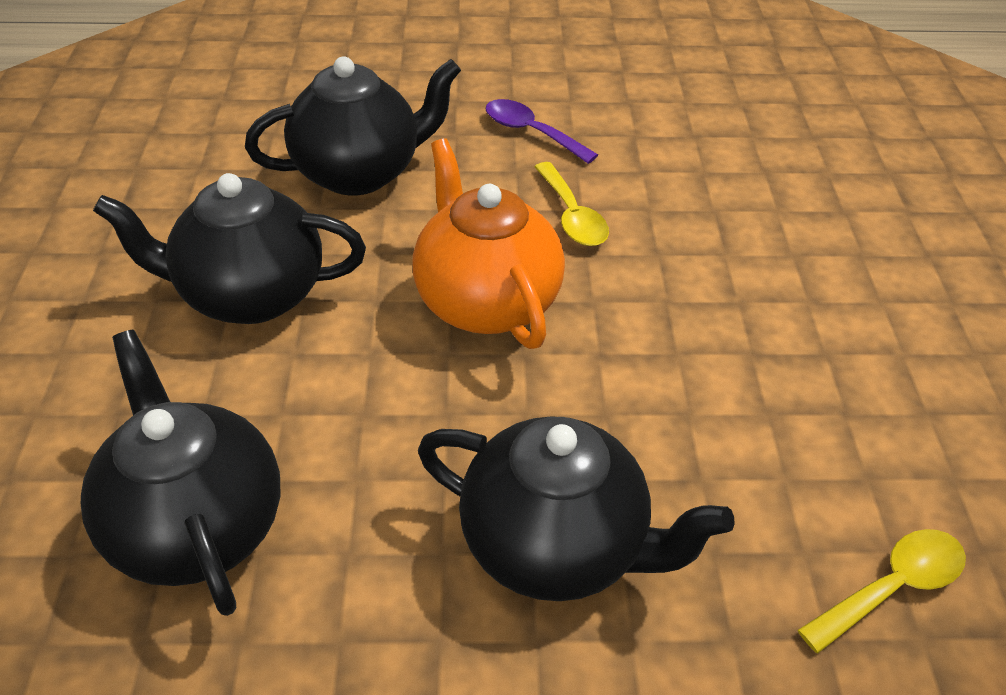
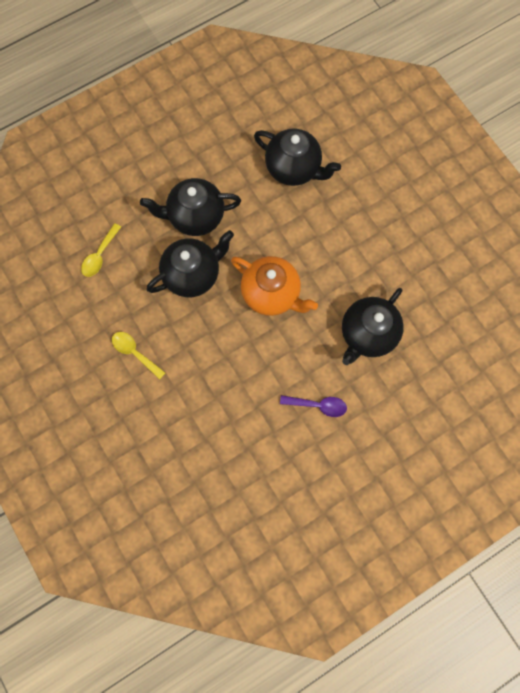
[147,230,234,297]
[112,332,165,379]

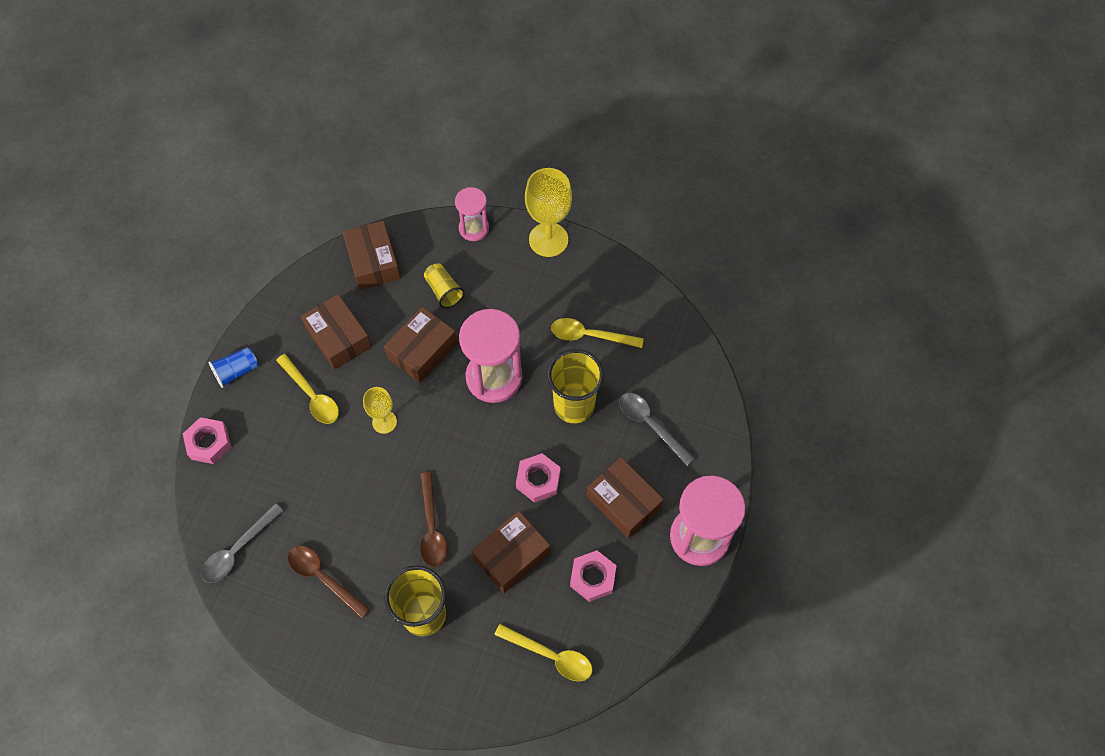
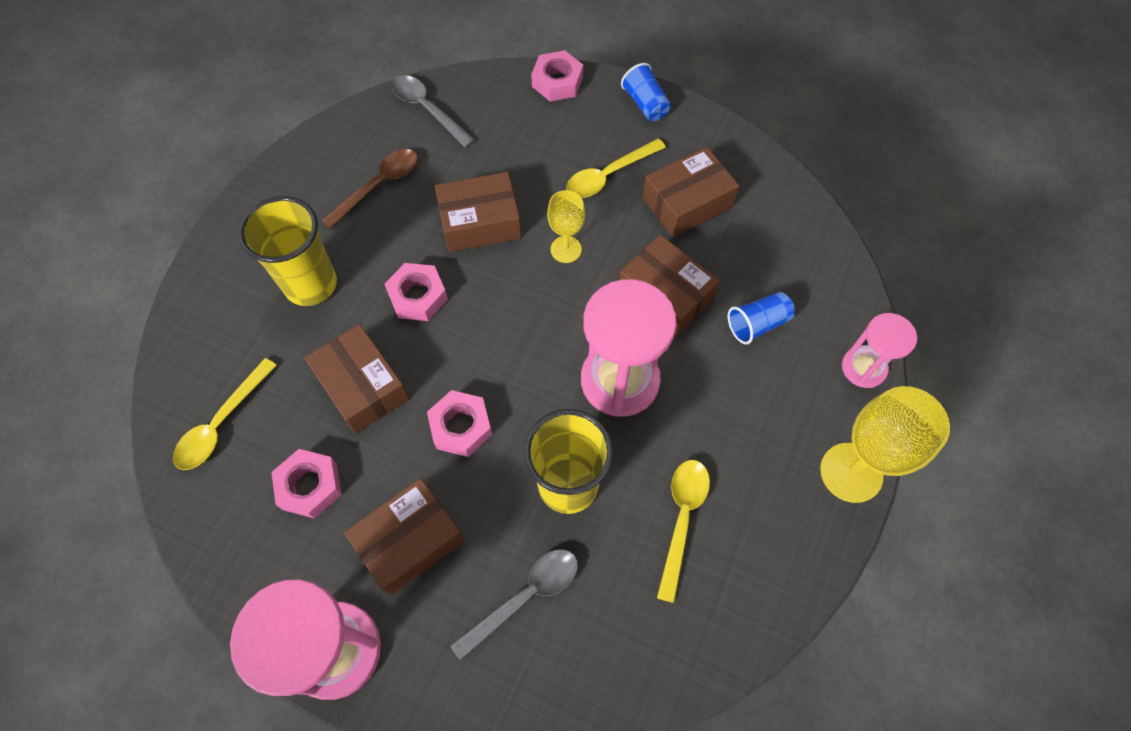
[435,172,521,252]
[384,263,448,321]
[728,292,795,344]

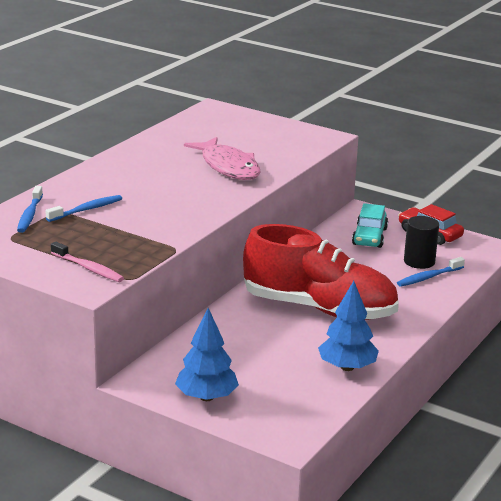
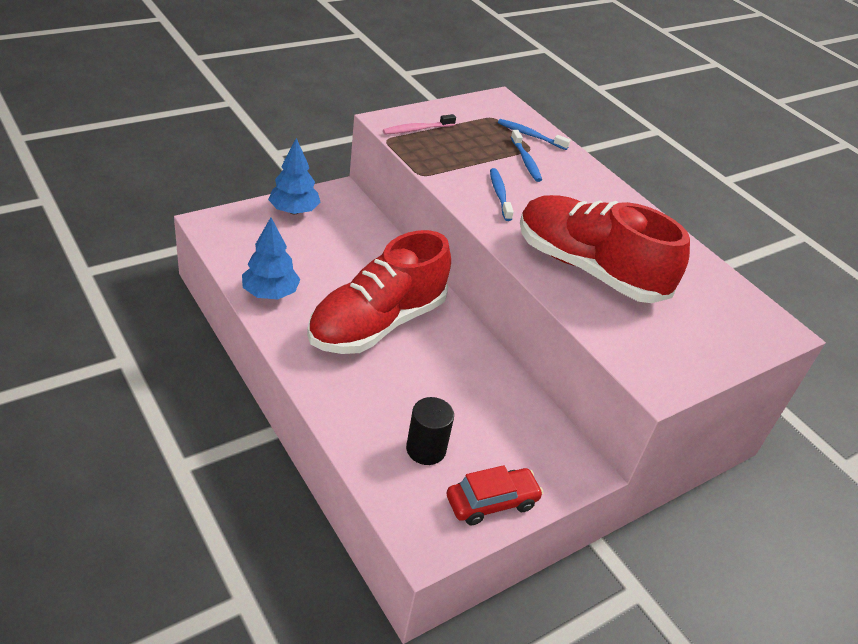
[520,195,690,303]
[352,203,388,248] (first image)
[490,168,514,221]

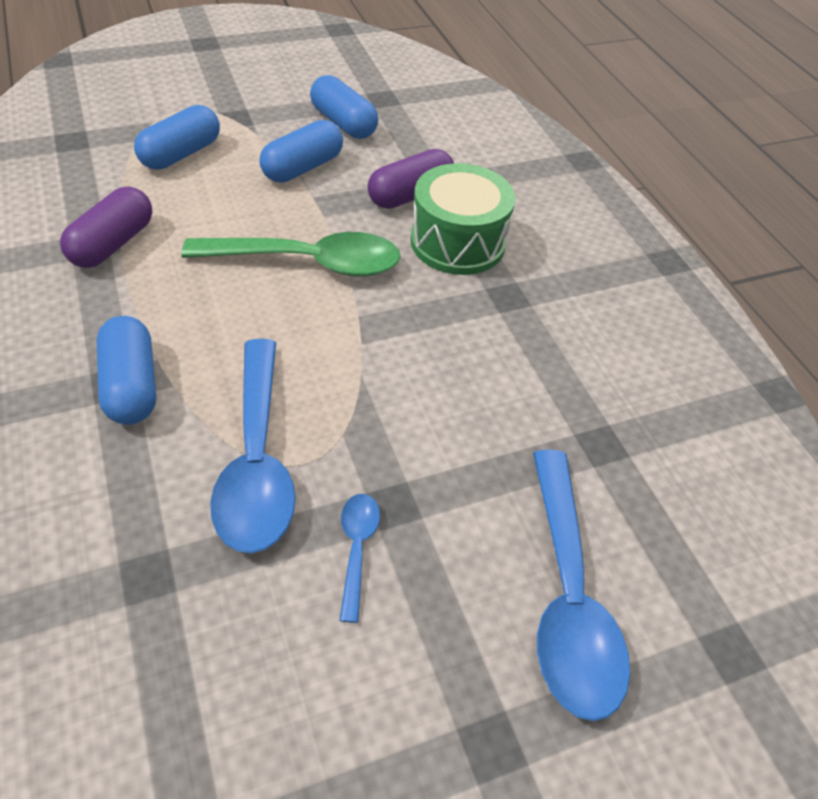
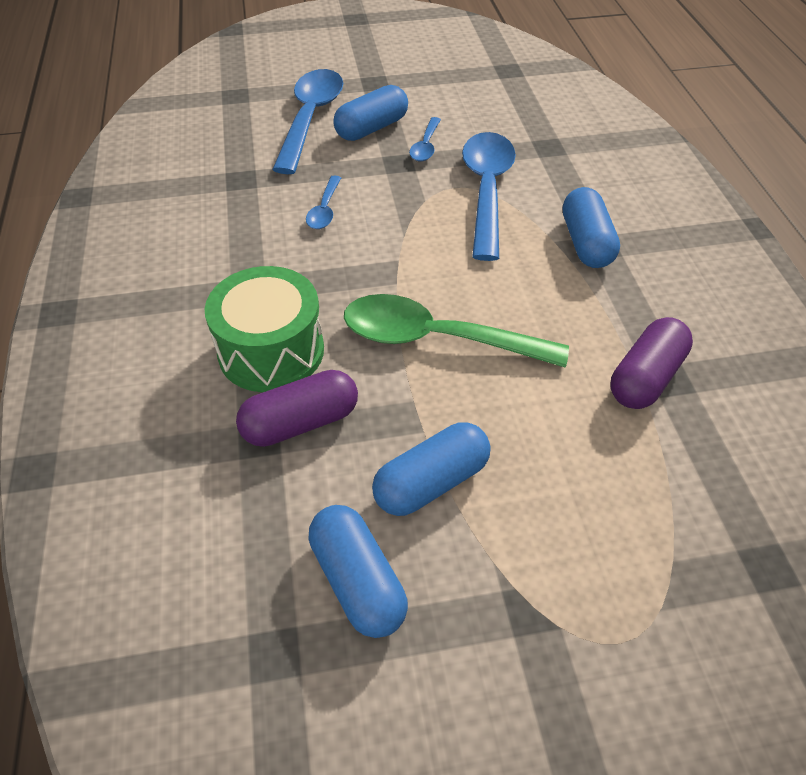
[333,85,408,141]
[306,176,341,229]

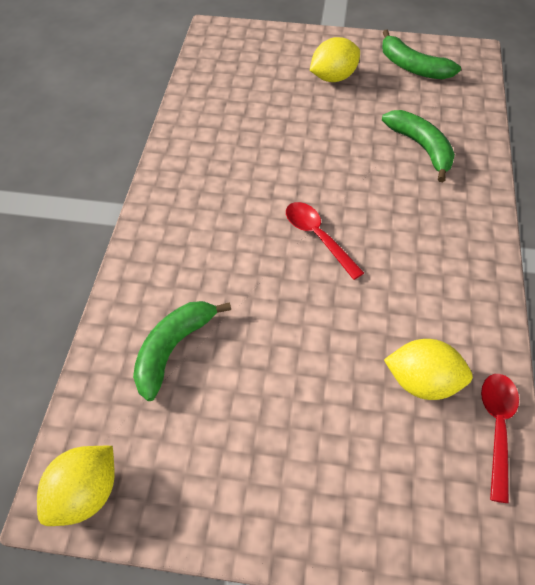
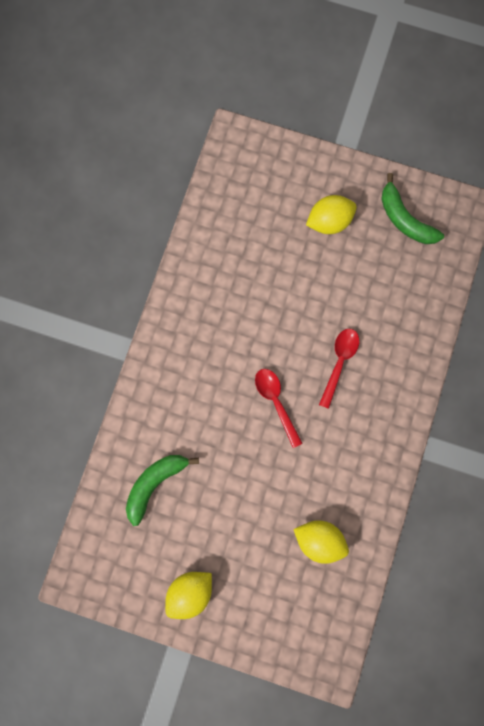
[165,572,212,619]
[382,110,455,182] (first image)
[319,329,359,409]

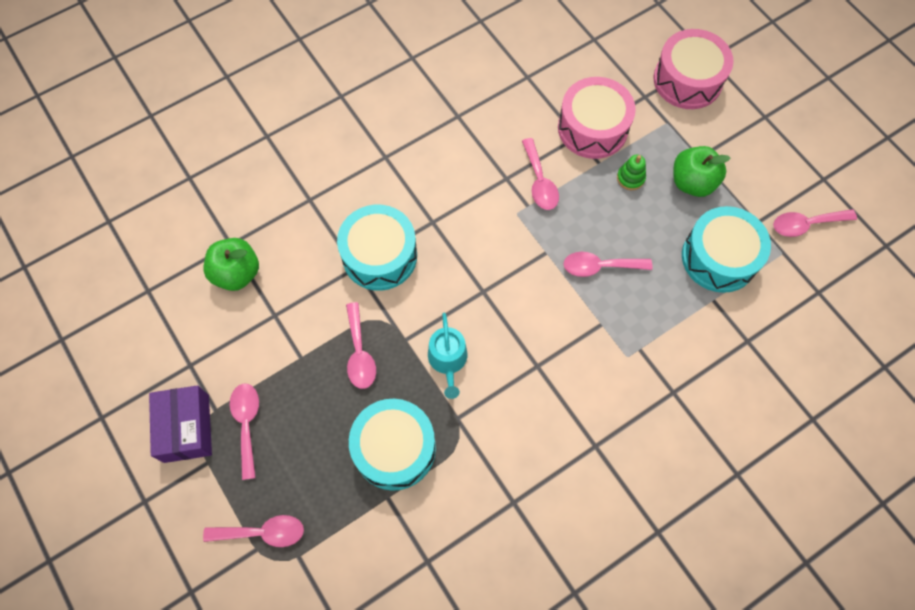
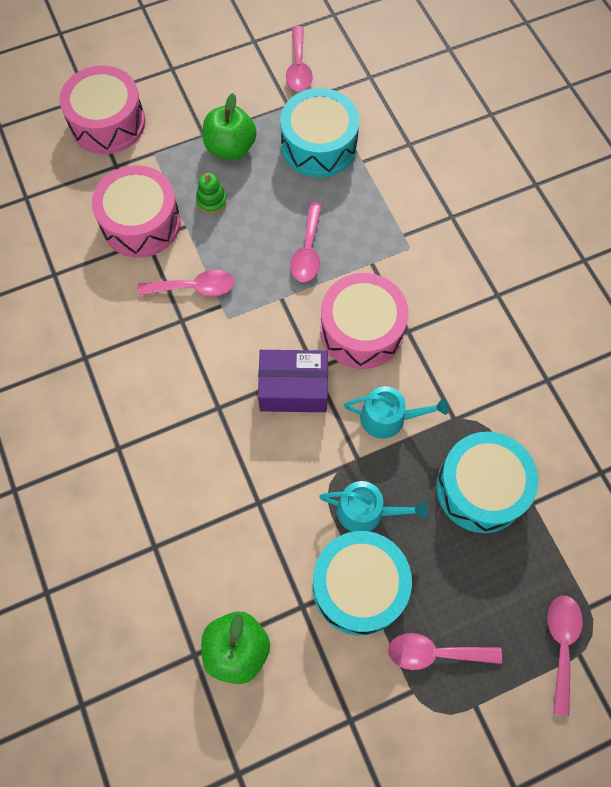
[258,350,328,412]
[313,531,412,635]
[319,481,428,532]
[320,273,408,369]

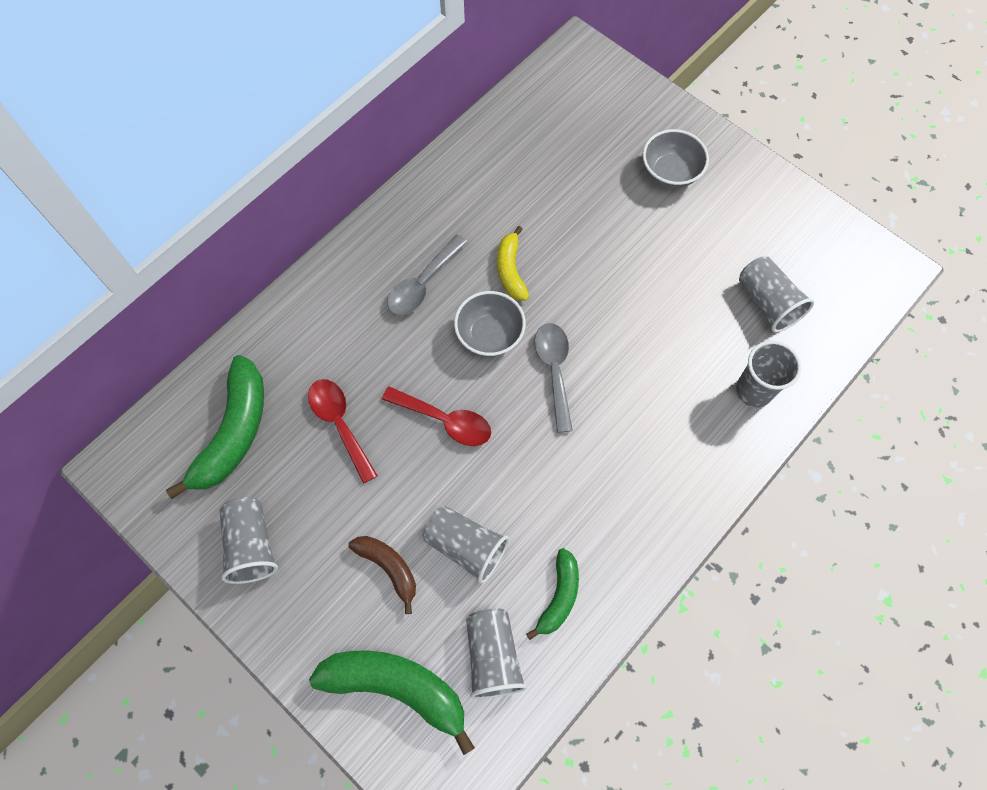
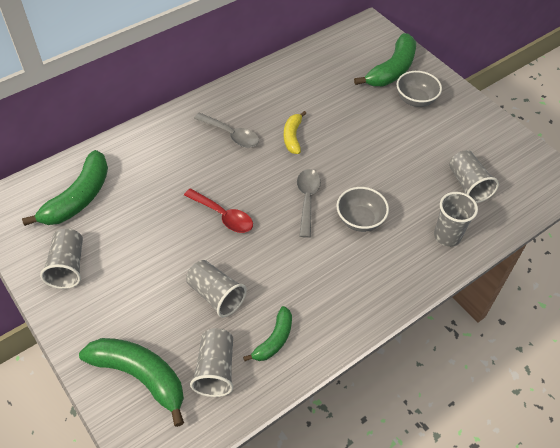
[308,379,378,484] (first image)
[349,536,416,614] (first image)
[194,113,259,147]
[336,187,389,232]
[354,33,416,86]

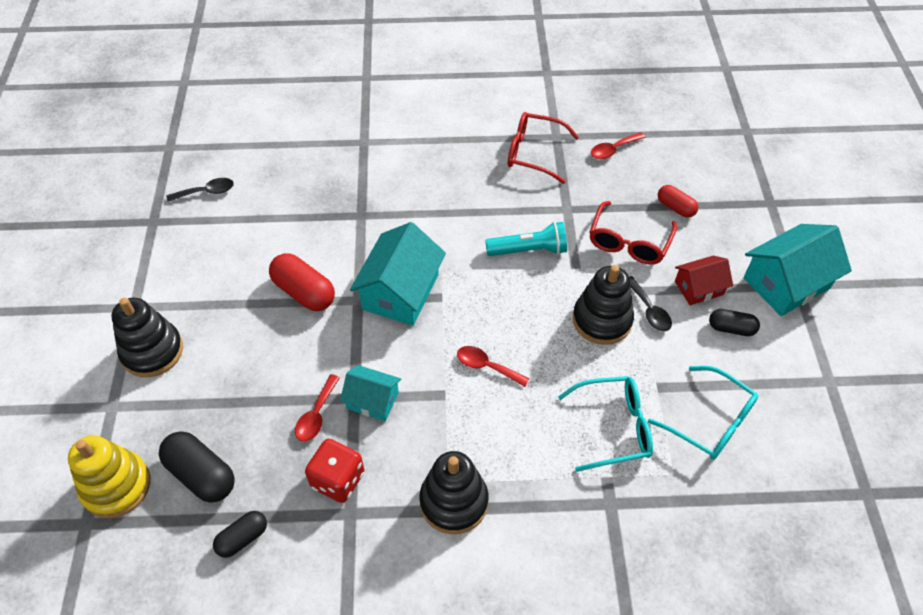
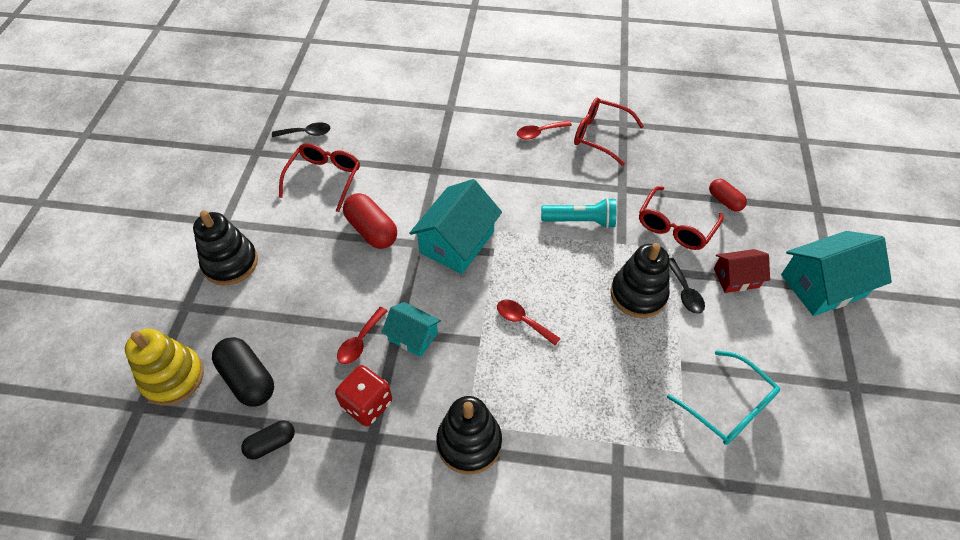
[558,376,653,472] (first image)
[517,120,572,140]
[709,309,760,336] (first image)
[279,143,360,212]

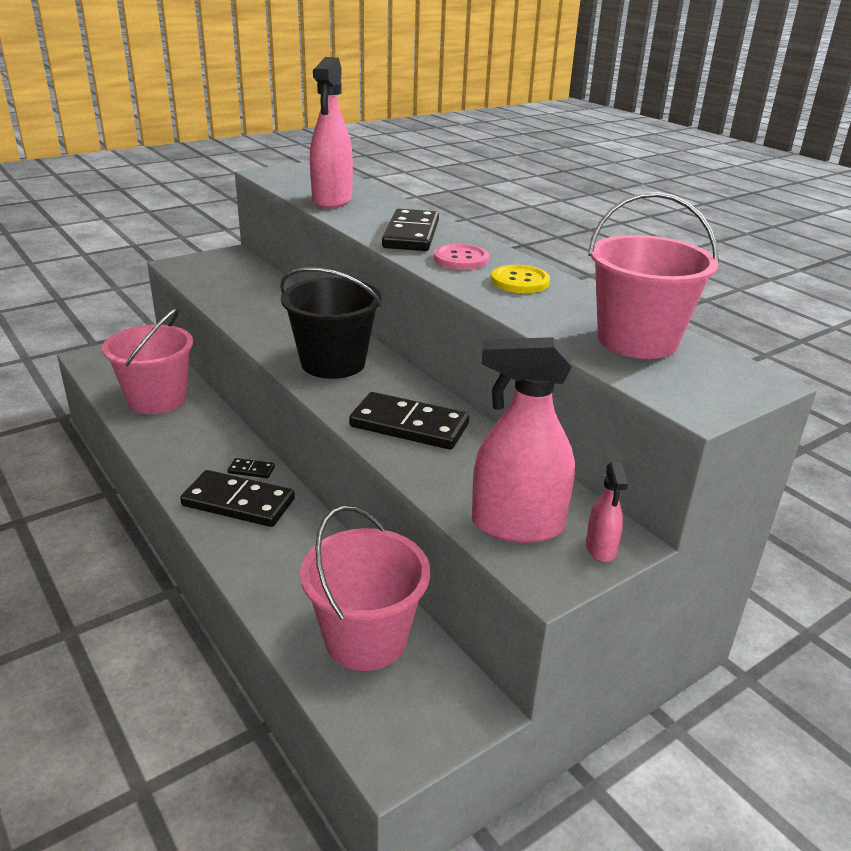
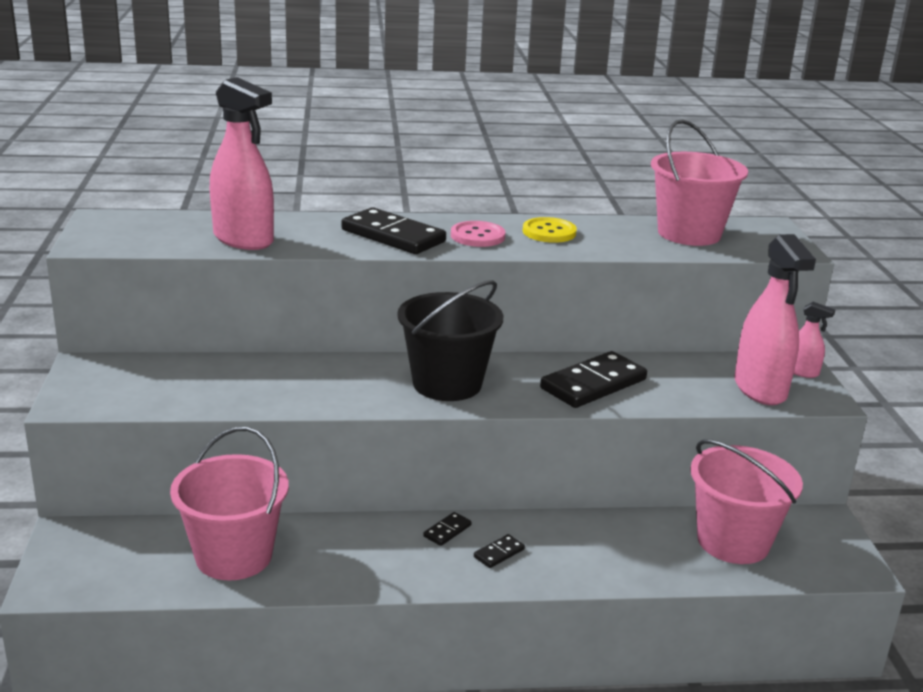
[474,534,525,568]
[735,234,816,405]

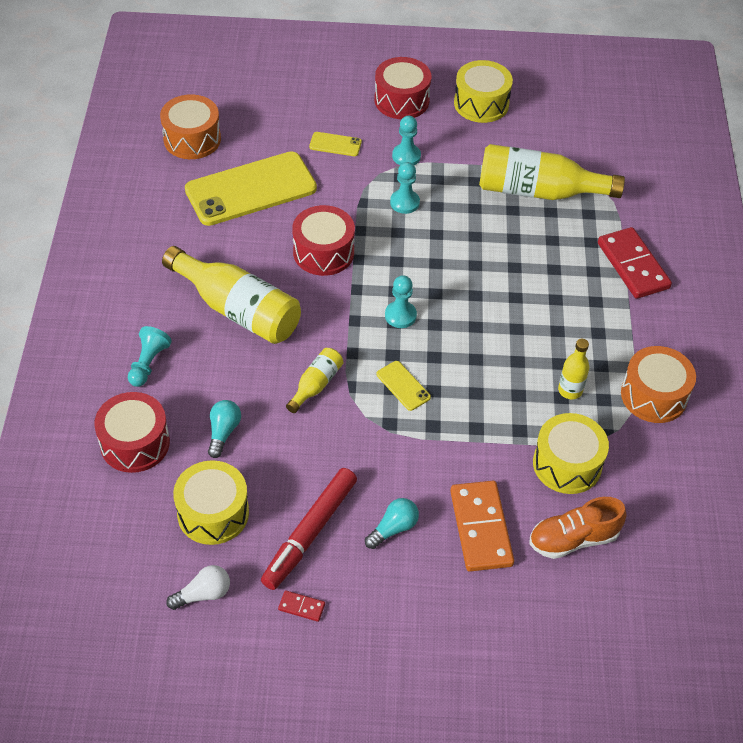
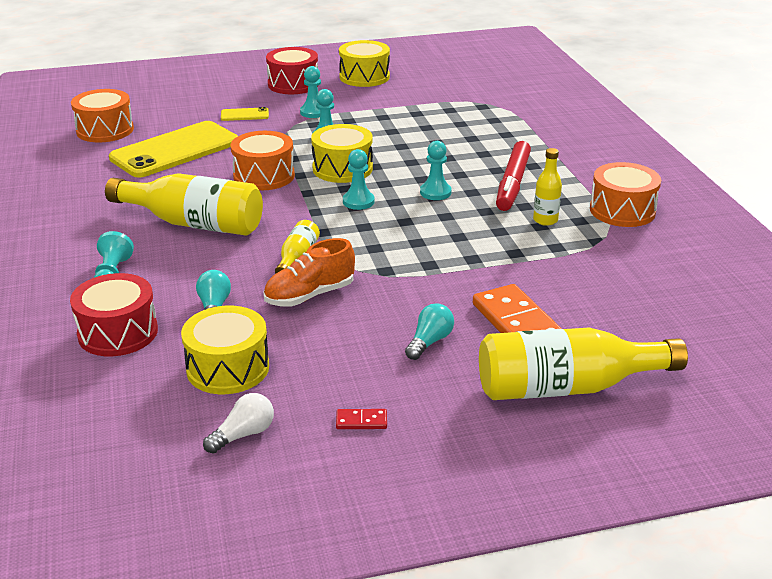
[496,141,531,211]
[231,131,295,191]
[377,361,431,411] (first image)
[479,328,688,400]
[263,238,355,307]
[311,124,373,183]
[598,227,672,299] (first image)
[420,141,452,200]

